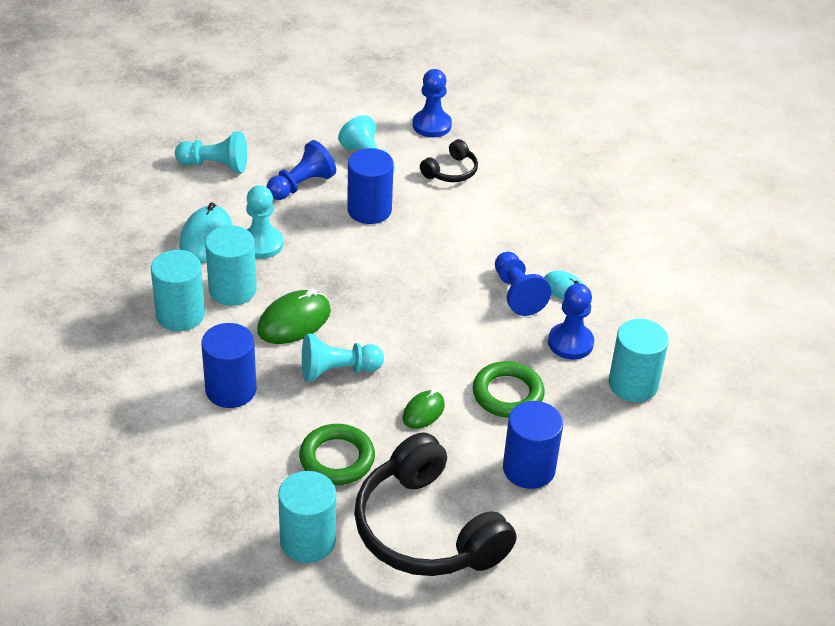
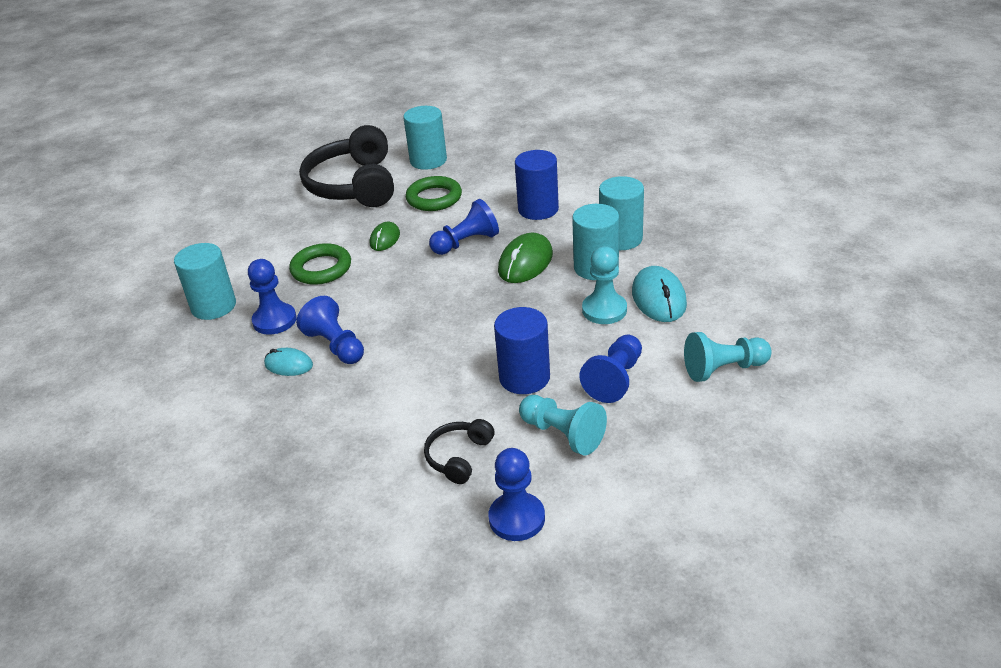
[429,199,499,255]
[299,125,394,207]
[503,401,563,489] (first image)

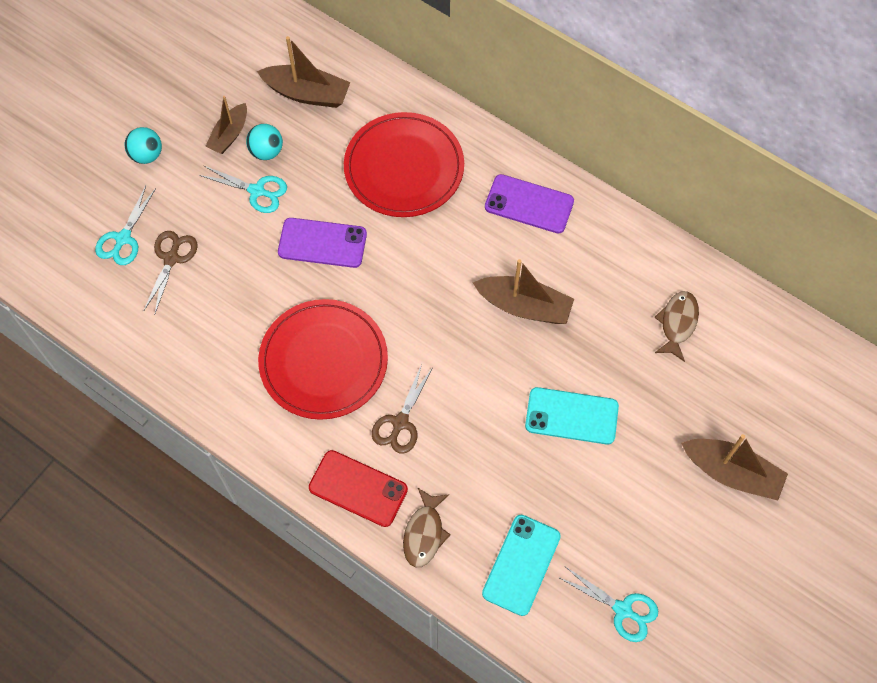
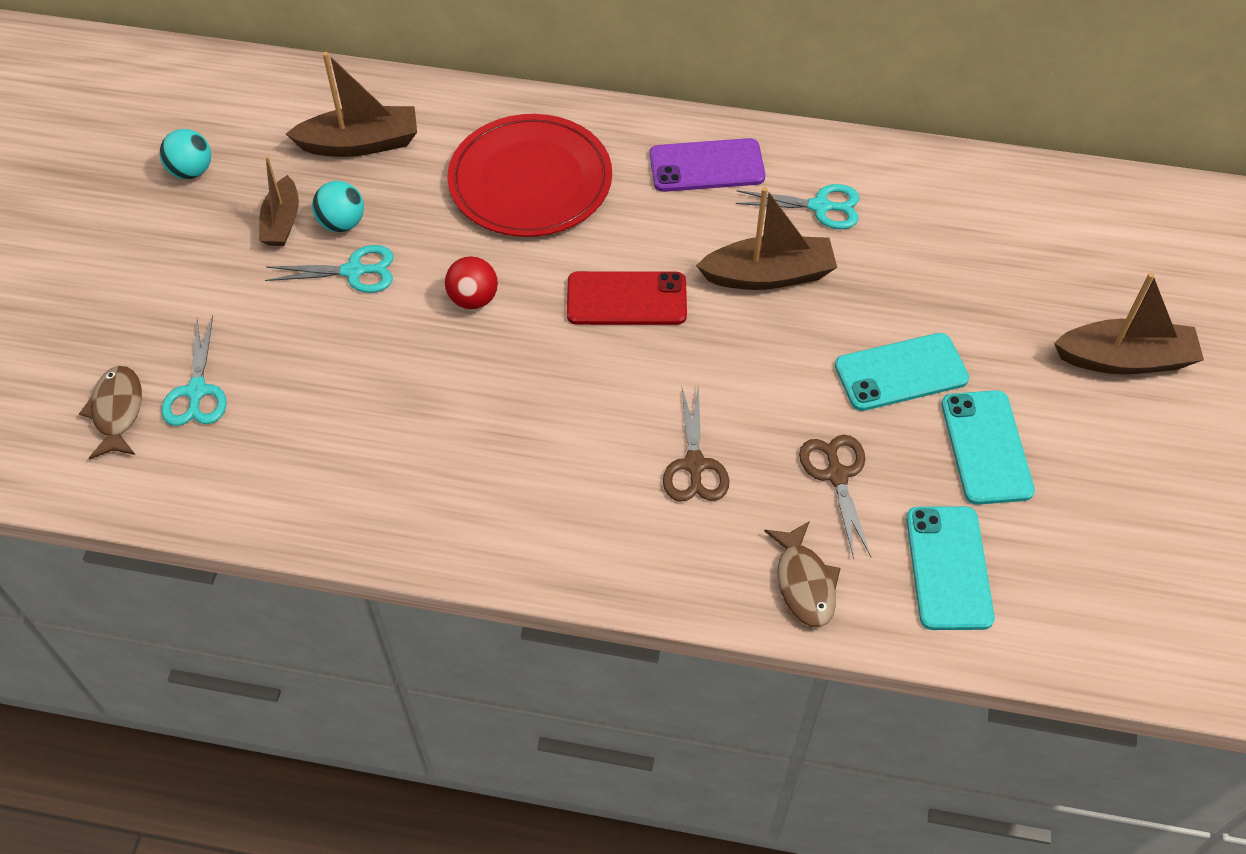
[160,129,211,179]
[799,435,871,559]
[258,299,388,420] (first image)
[445,256,498,309]
[567,271,687,325]
[735,184,859,229]
[79,366,142,460]
[941,390,1035,505]

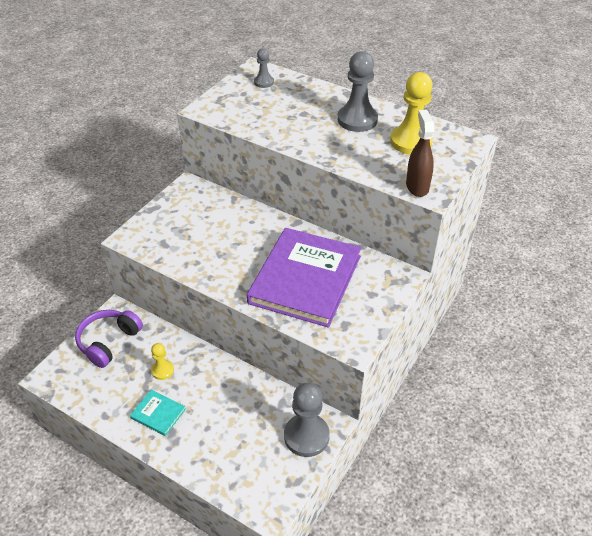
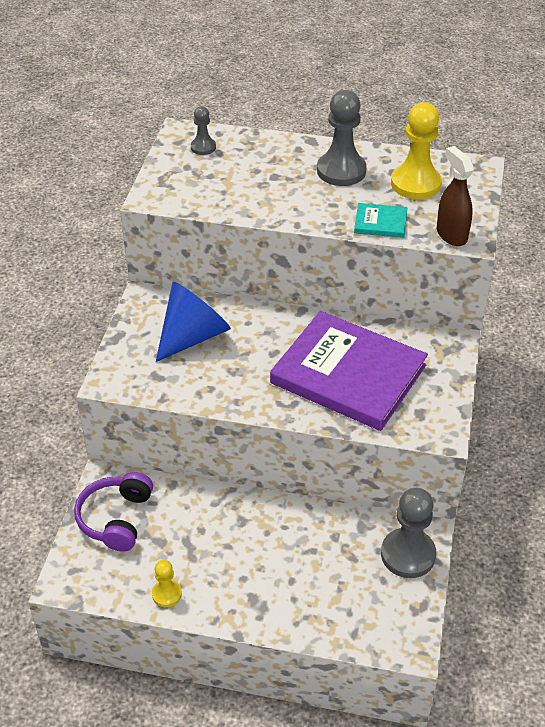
[354,203,407,238]
[152,560,182,607]
[270,311,428,431]
[156,282,231,362]

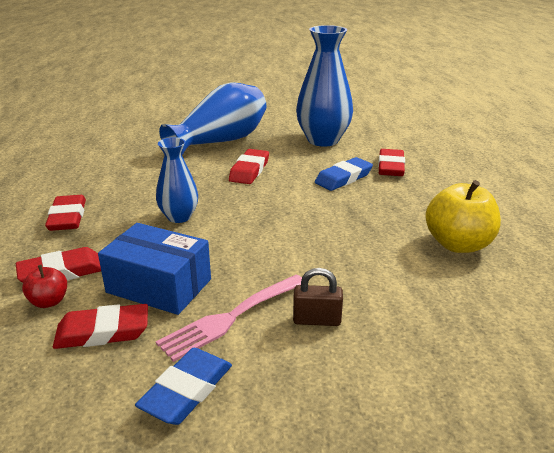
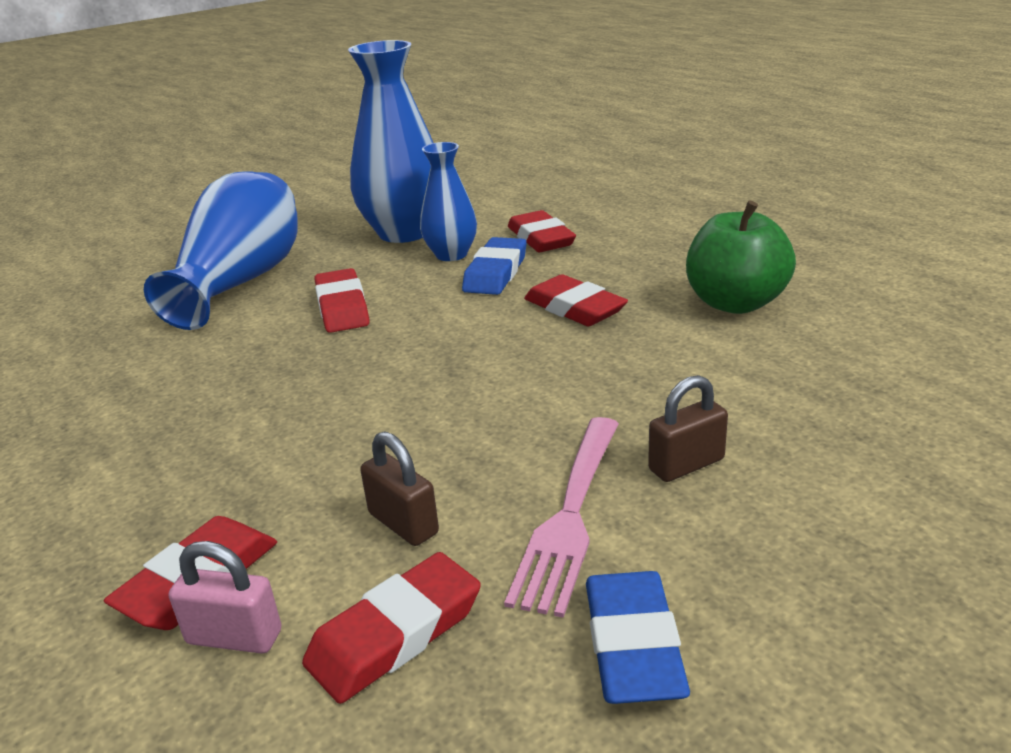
[169,541,281,654]
[524,274,628,326]
[360,431,439,546]
[420,142,477,261]
[686,200,796,314]

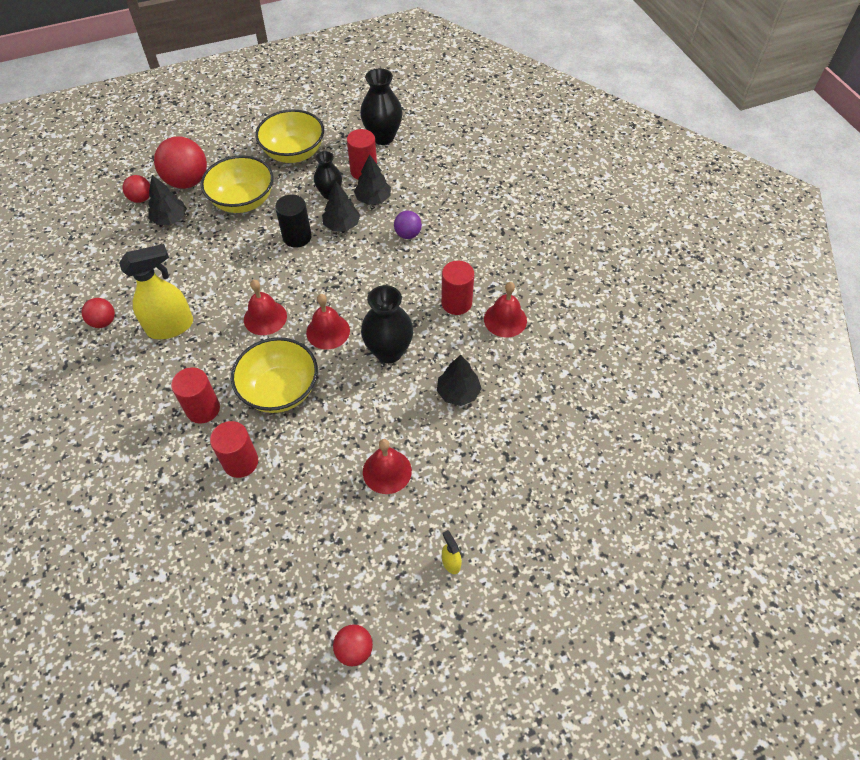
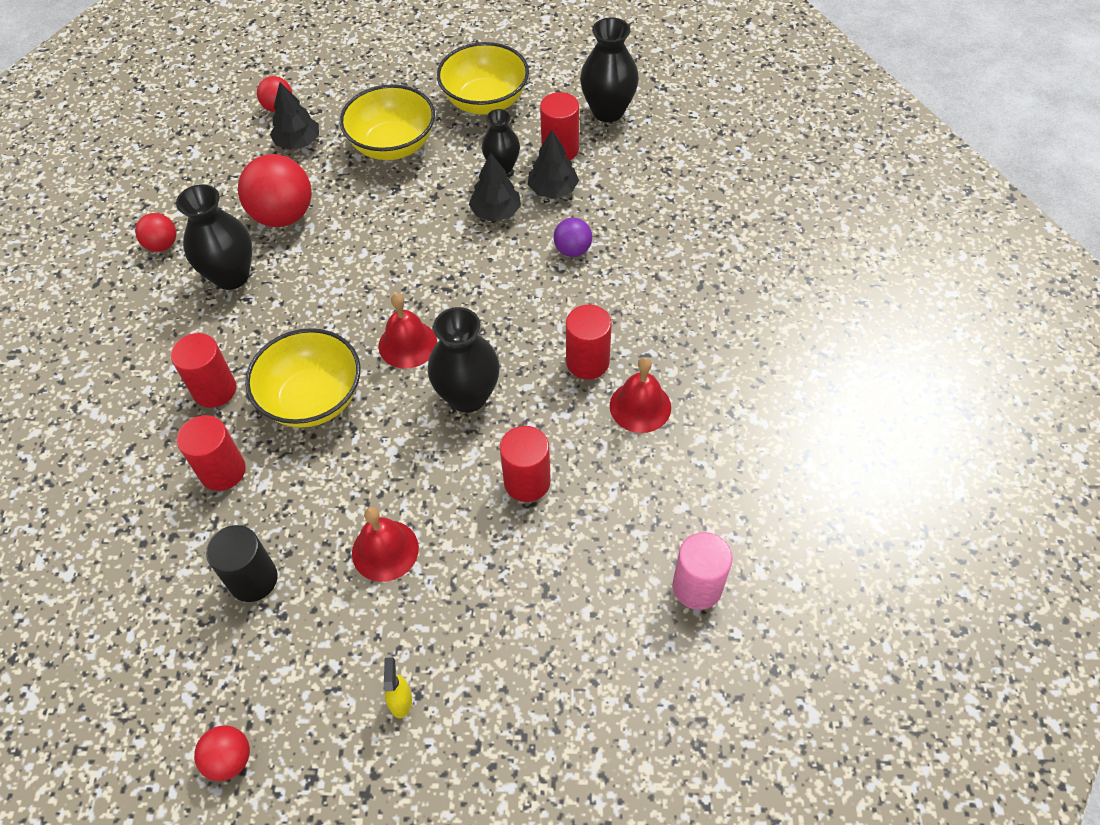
[176,184,253,290]
[238,154,312,227]
[244,280,287,335] (first image)
[206,525,278,602]
[500,426,551,502]
[673,532,732,610]

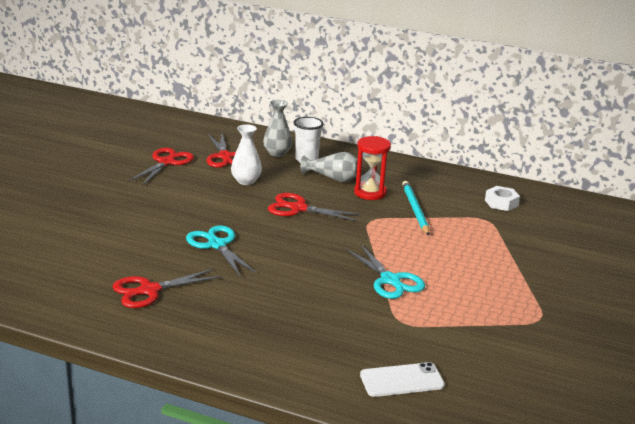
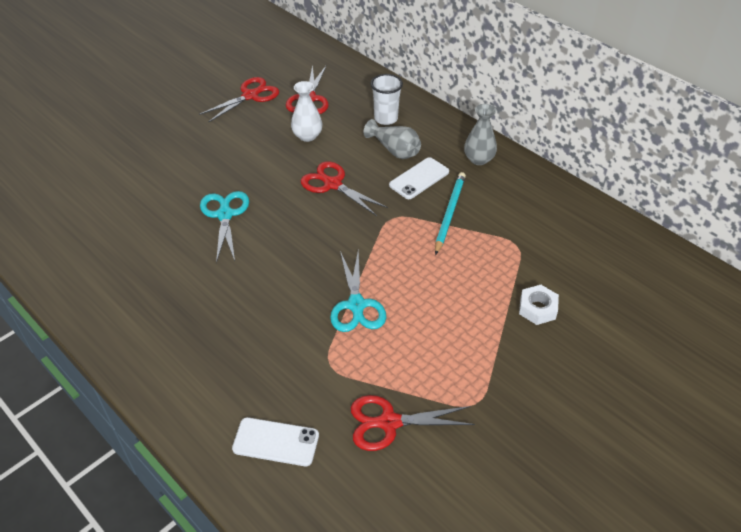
[351,395,475,451]
[464,104,497,165]
[389,157,449,199]
[519,285,559,325]

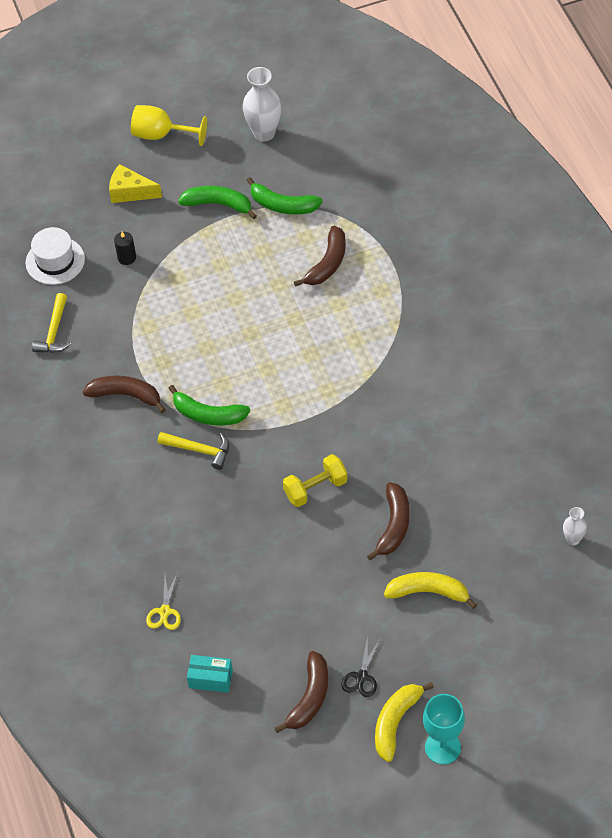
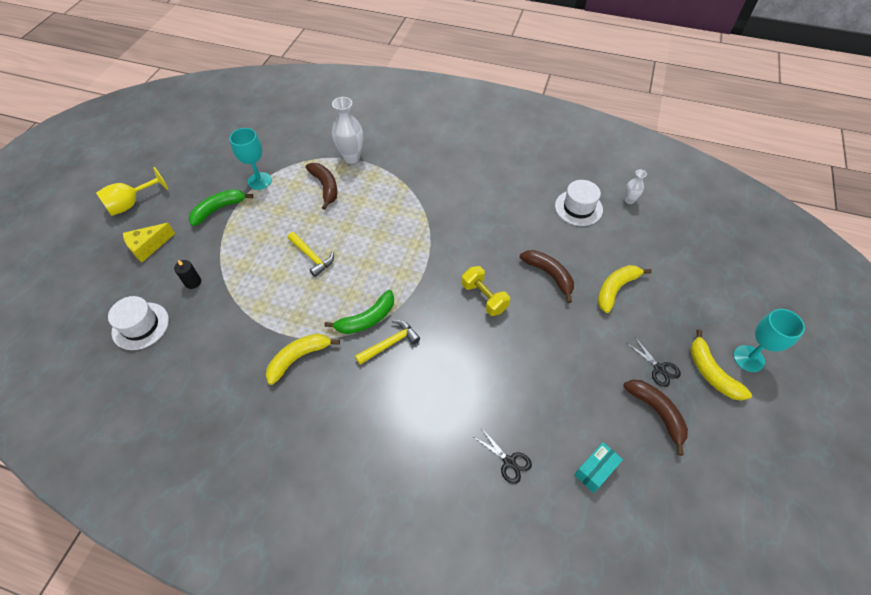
[288,232,334,277]
[266,334,340,385]
[474,429,532,484]
[332,97,363,164]
[229,128,272,190]
[462,266,510,316]
[555,180,603,226]

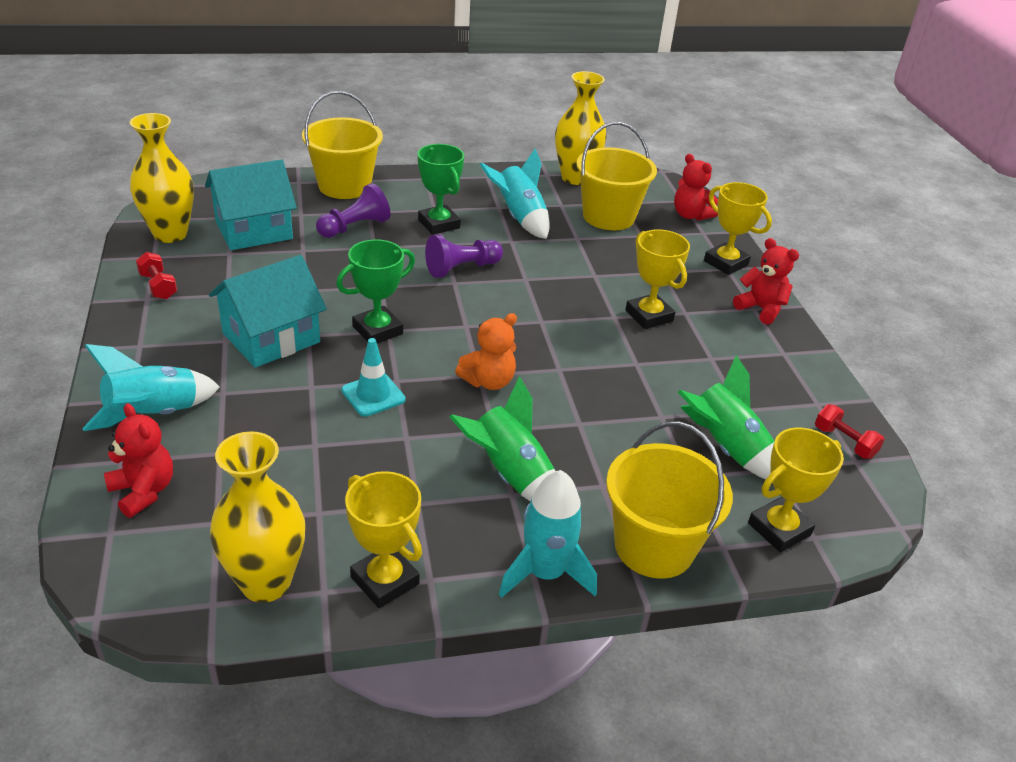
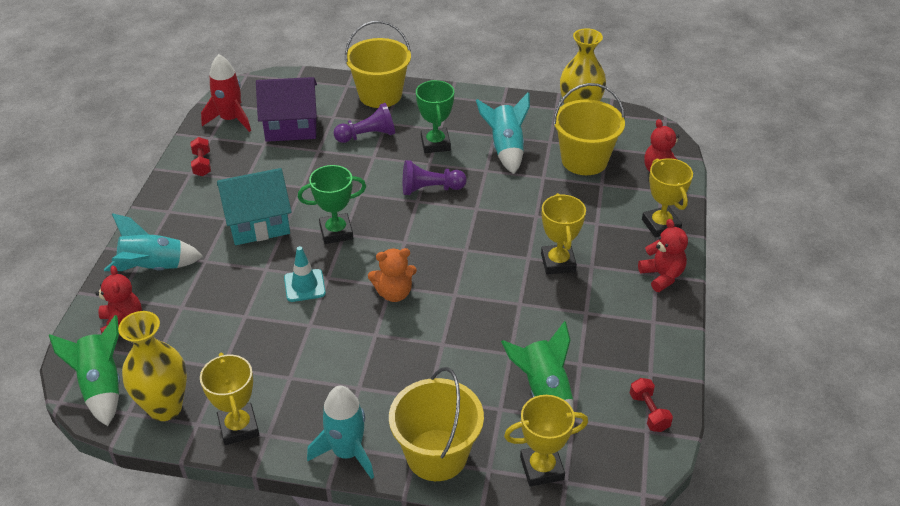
[201,54,251,132]
[256,77,317,142]
[49,315,120,426]

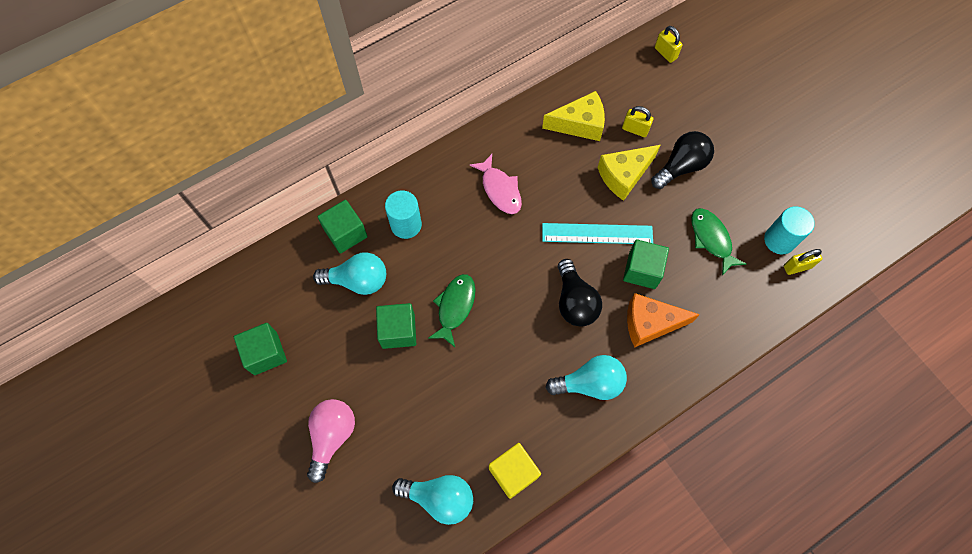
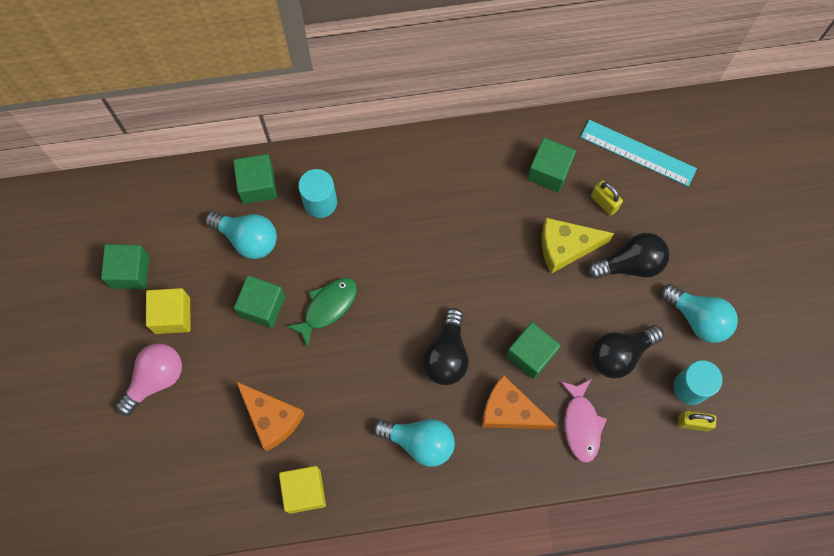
[661,284,738,343]
[561,379,607,463]
[527,138,576,192]
[581,120,697,187]
[655,26,683,63] (first image)
[591,325,664,378]
[146,288,190,334]
[236,381,304,451]

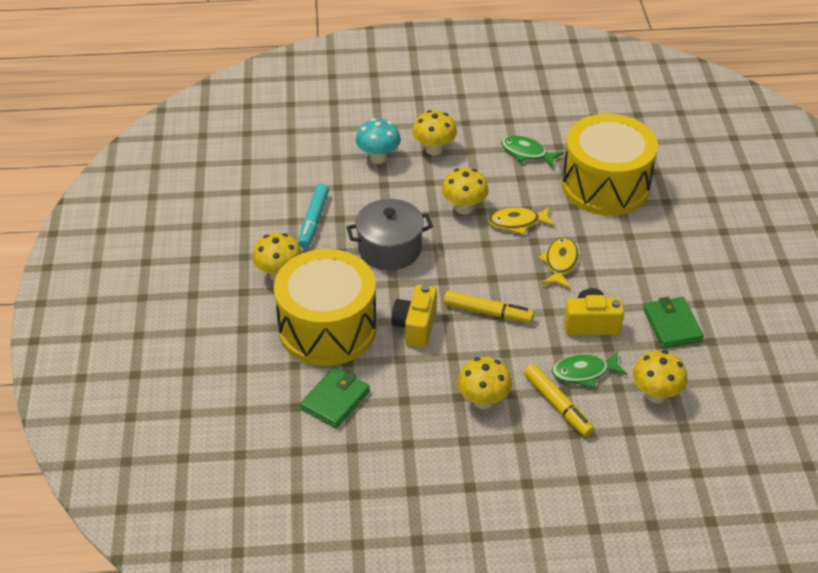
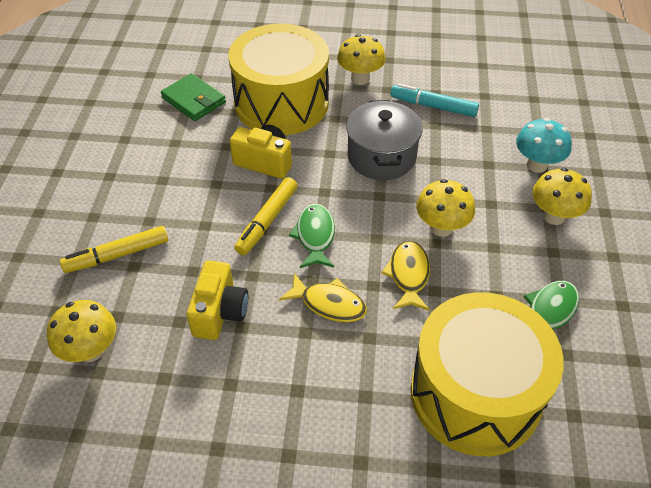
[457,357,512,409] (first image)
[289,204,335,268]
[643,297,704,348] (first image)

